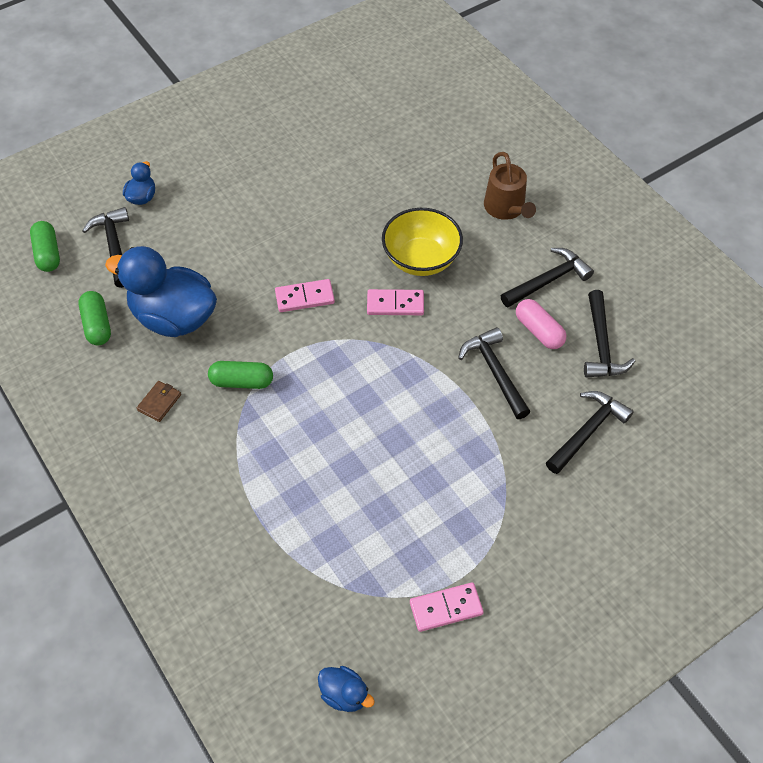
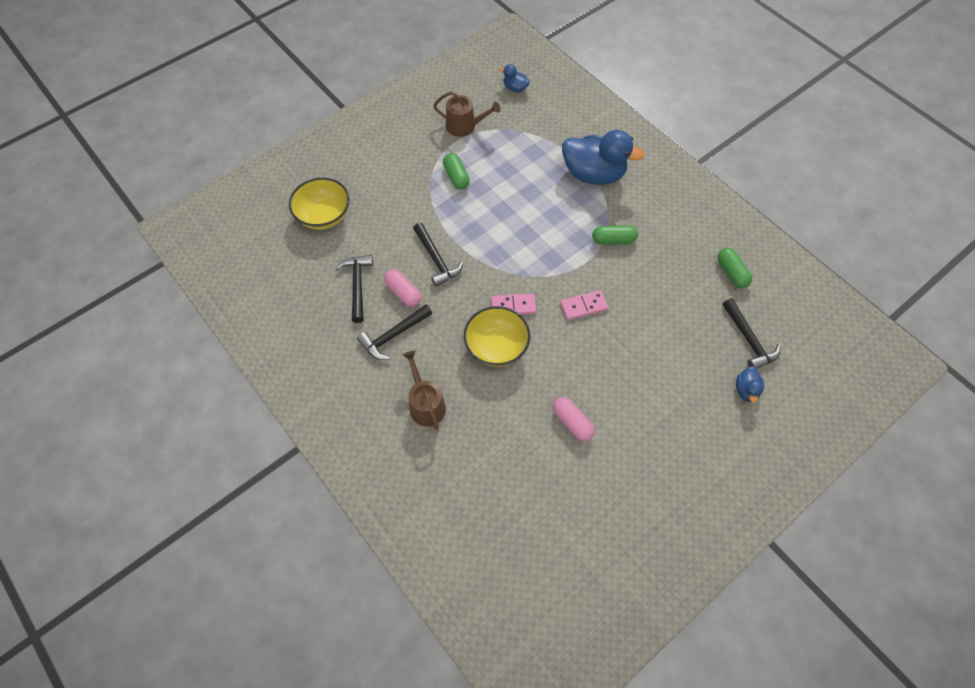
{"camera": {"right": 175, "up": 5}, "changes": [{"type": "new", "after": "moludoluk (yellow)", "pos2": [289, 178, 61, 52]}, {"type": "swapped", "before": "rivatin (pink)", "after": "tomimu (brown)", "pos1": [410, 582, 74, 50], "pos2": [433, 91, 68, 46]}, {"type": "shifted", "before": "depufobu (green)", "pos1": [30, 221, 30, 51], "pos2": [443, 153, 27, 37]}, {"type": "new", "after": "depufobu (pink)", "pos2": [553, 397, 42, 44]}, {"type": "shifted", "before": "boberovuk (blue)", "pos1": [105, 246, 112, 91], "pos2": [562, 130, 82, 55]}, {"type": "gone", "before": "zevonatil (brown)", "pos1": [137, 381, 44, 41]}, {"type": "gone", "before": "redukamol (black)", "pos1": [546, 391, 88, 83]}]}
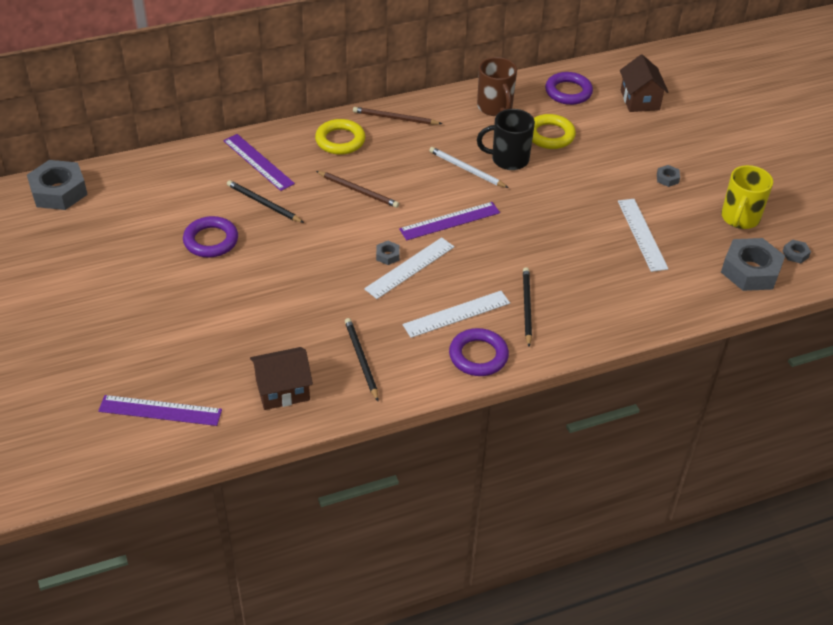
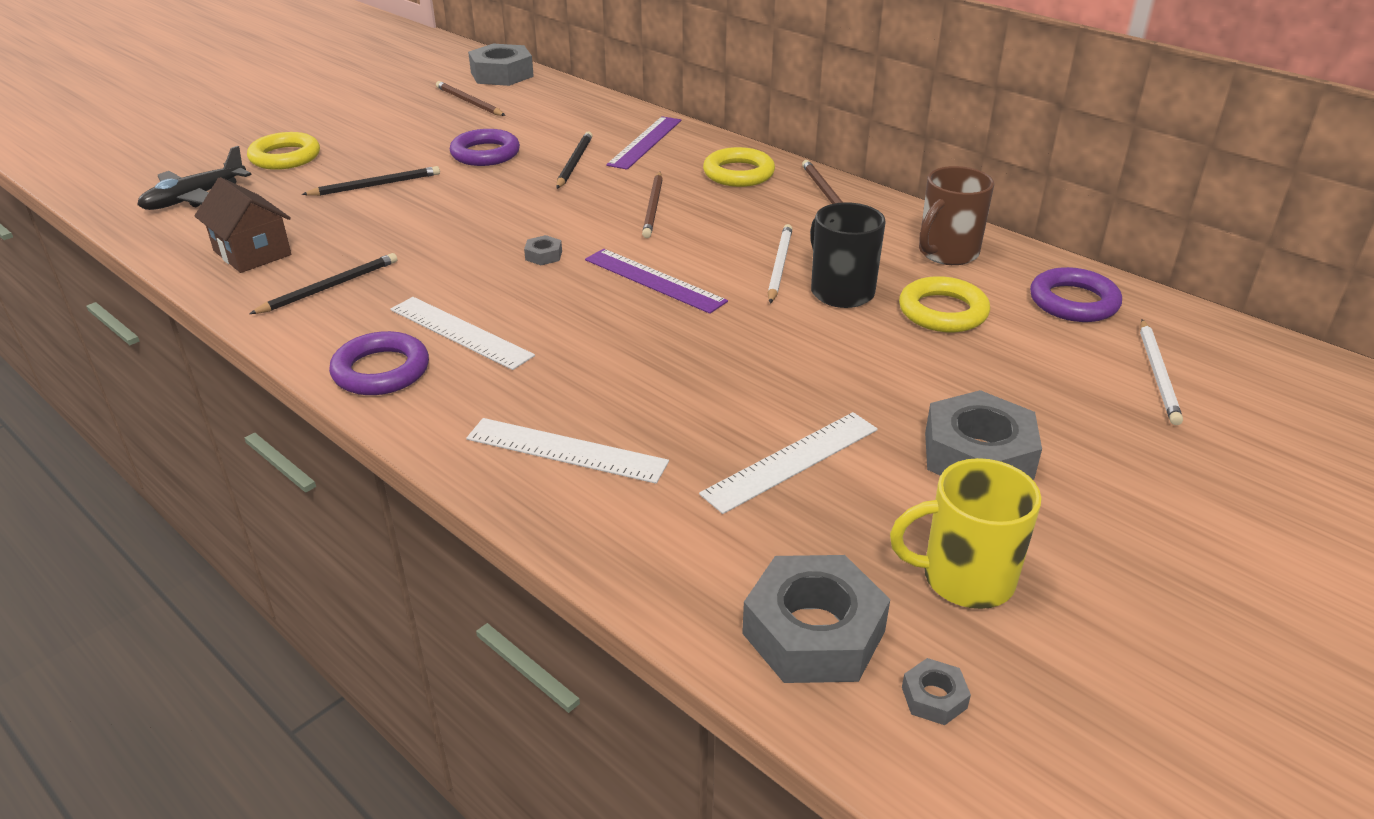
{"camera": {"right": 65, "up": -10}, "changes": [{"type": "swapped", "before": "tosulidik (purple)", "after": "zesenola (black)", "pos1": [98, 395, 124, 31], "pos2": [137, 146, 115, 64]}, {"type": "new", "after": "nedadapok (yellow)", "pos2": [247, 132, 73, 38]}, {"type": "shifted", "before": "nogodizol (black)", "pos1": [523, 267, 9, 80], "pos2": [301, 166, 139, 30]}, {"type": "new", "after": "nogodizol (brown)", "pos2": [436, 81, 70, 35]}, {"type": "shifted", "before": "tosulidik (white)", "pos1": [364, 237, 90, 62], "pos2": [466, 418, 203, 66]}, {"type": "scaled", "before": "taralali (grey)", "pos1": [657, 165, 23, 22], "pos2": [925, 390, 117, 90], "scale": 2.3}, {"type": "swapped", "before": "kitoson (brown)", "after": "nogodizol (white)", "pos1": [620, 54, 48, 58], "pos2": [1140, 319, 43, 106]}]}
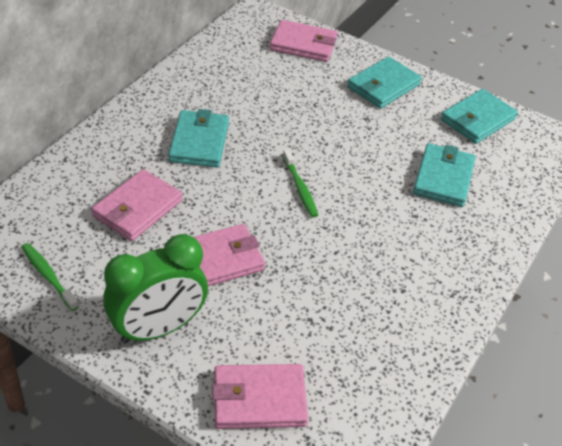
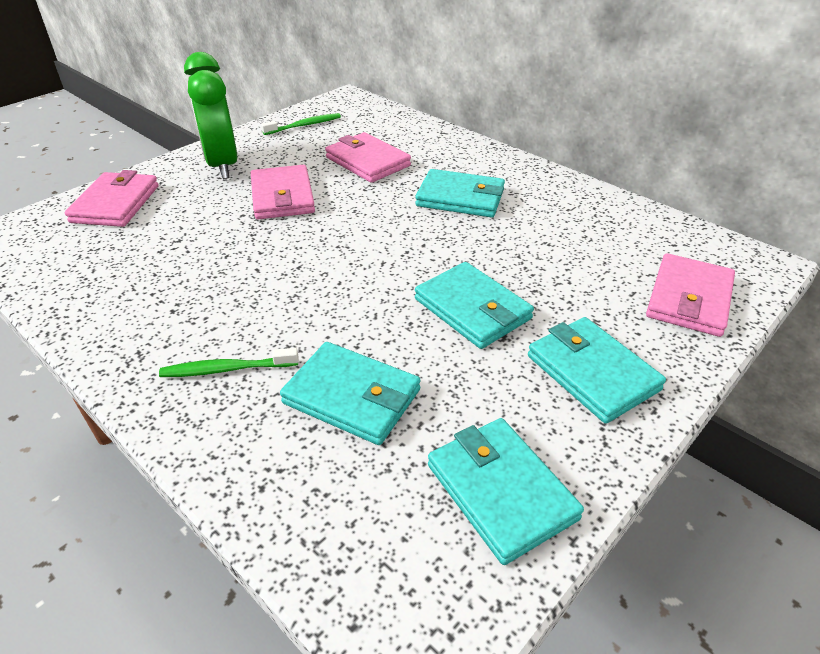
{"camera": {"right": 105, "up": -5}, "changes": [{"type": "shifted", "before": "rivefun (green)", "pos1": [283, 149, 35, 69], "pos2": [159, 348, 139, 29]}, {"type": "new", "after": "zevonatil (turquoise)", "pos2": [415, 262, 119, 87]}]}
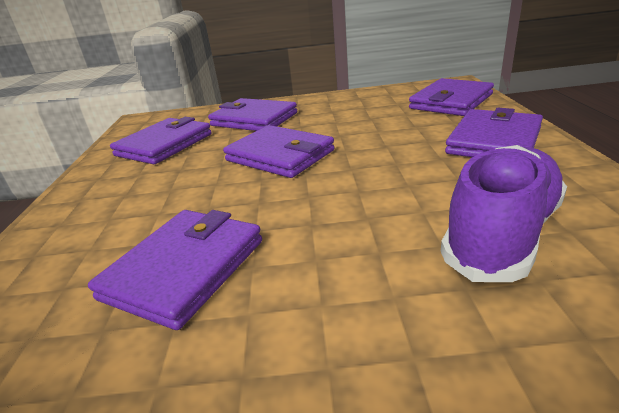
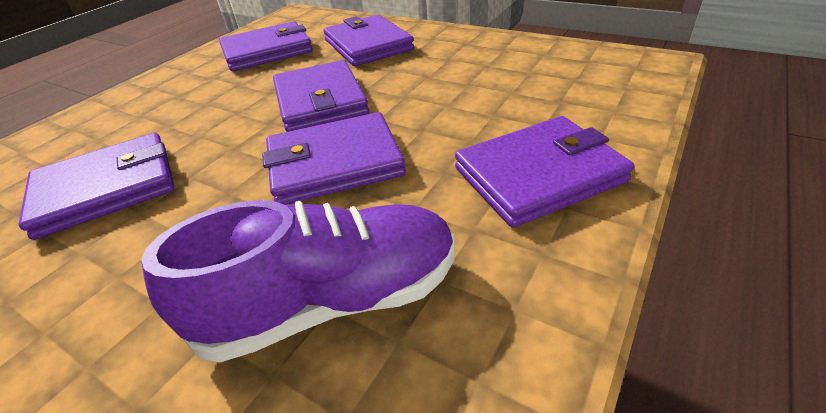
{"camera": {"right": 35, "up": 10}, "changes": [{"type": "shifted", "before": "zevonatil (purple)", "pos1": [409, 78, 85, 38], "pos2": [262, 112, 144, 93]}]}
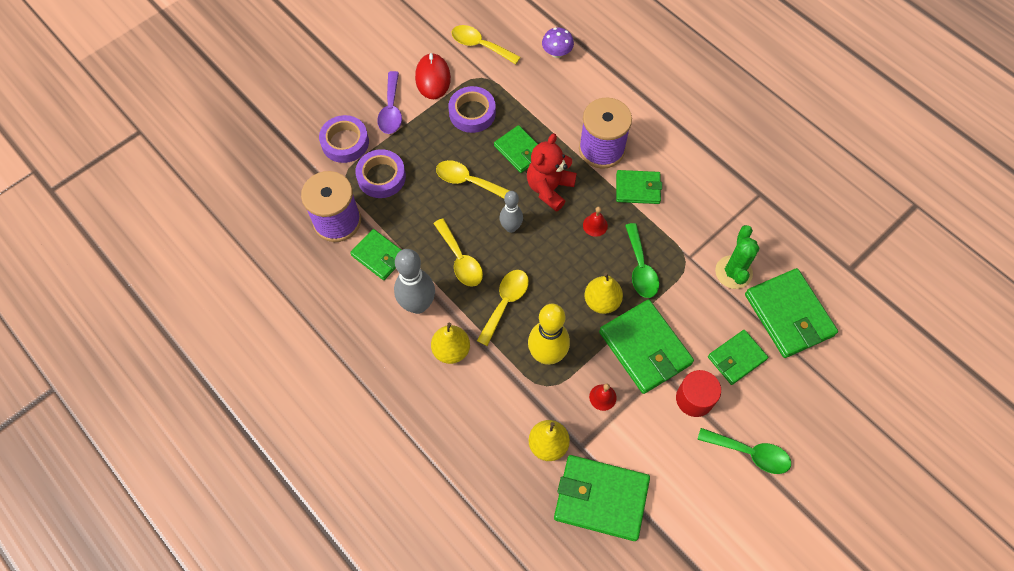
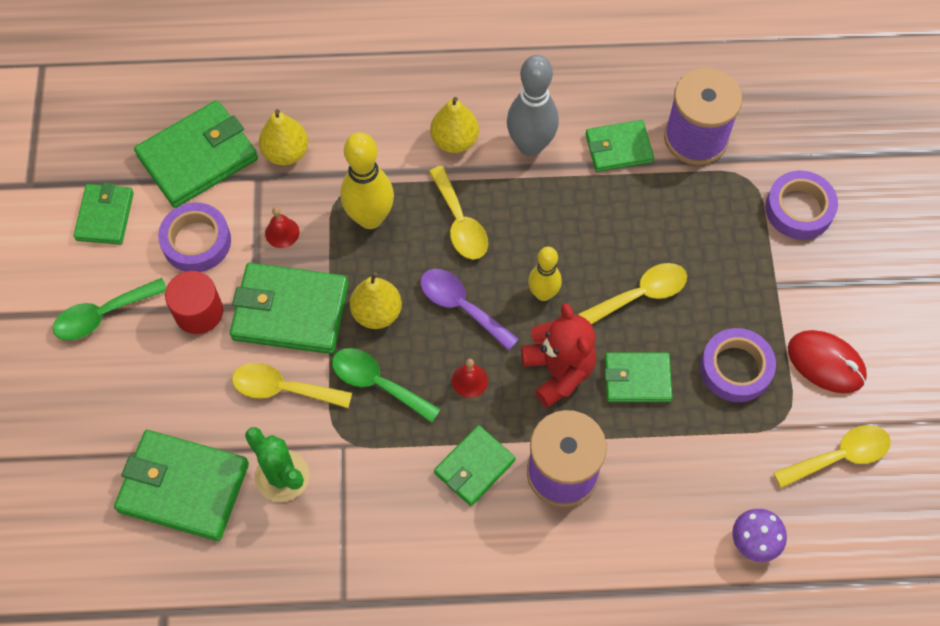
{"camera": {"right": 130, "up": 0}, "changes": [{"type": "shifted", "before": "zevonatil (green)", "pos1": [708, 330, 60, 55], "pos2": [74, 182, 60, 62]}, {"type": "shifted", "before": "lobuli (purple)", "pos1": [355, 149, 51, 49], "pos2": [158, 203, 73, 69]}, {"type": "shifted", "before": "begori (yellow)", "pos1": [433, 218, 50, 69], "pos2": [232, 363, 120, 45]}, {"type": "shifted", "before": "begori (purple)", "pos1": [377, 71, 25, 63], "pos2": [420, 269, 99, 82]}, {"type": "repainted", "before": "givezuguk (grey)", "after": "givezuguk (yellow)", "pos1": [499, 191, 24, 42], "pos2": [528, 247, 34, 54]}]}
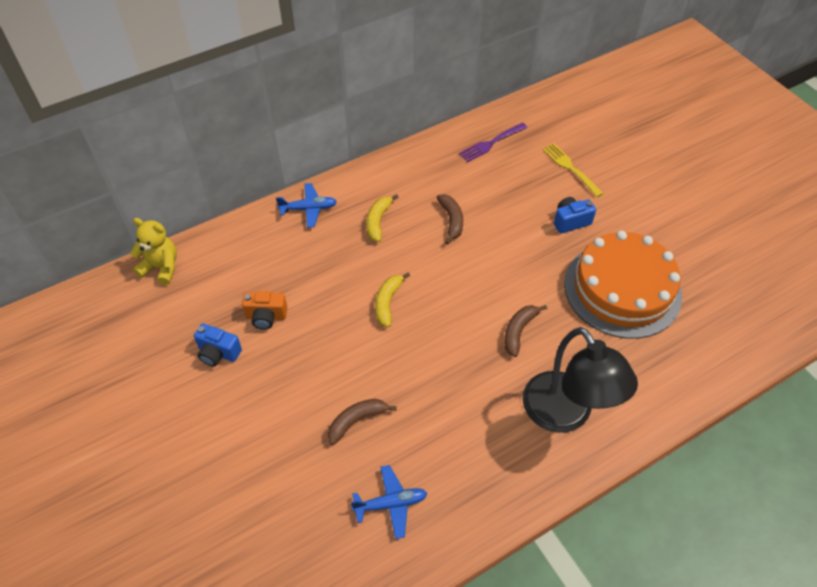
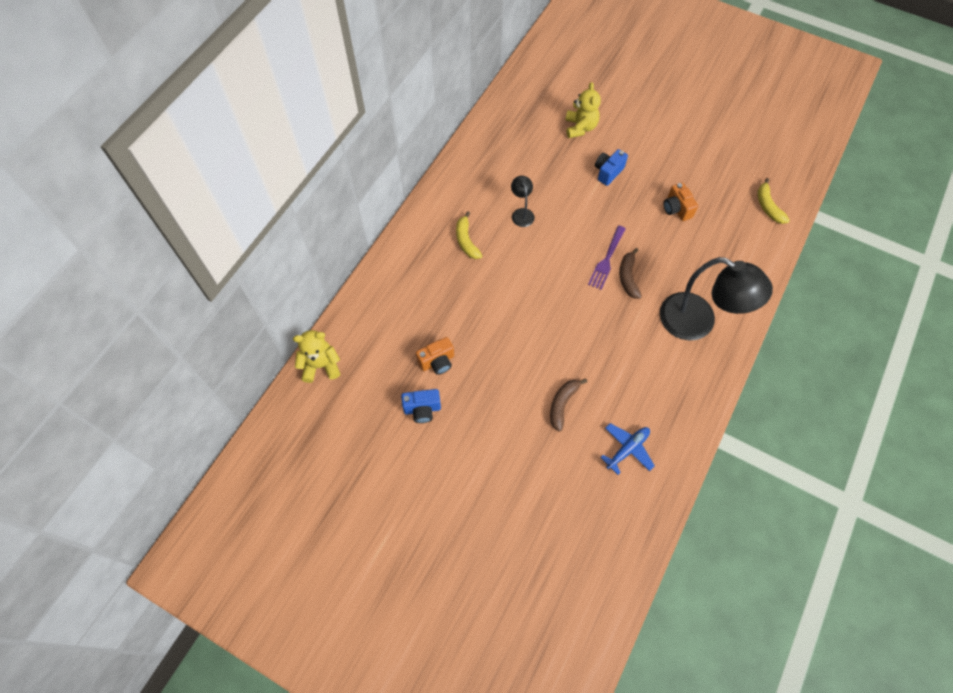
{"camera": {"right": -30, "up": 10}, "changes": [{"type": "swapped", "before": "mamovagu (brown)", "after": "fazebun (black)", "pos1": [437, 194, 26, 50], "pos2": [511, 176, 24, 51]}, {"type": "swapped", "before": "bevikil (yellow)", "after": "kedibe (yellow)", "pos1": [542, 143, 62, 54], "pos2": [565, 82, 36, 56]}, {"type": "shifted", "before": "bevikil (purple)", "pos1": [459, 123, 69, 39], "pos2": [588, 226, 38, 64]}, {"type": "swapped", "before": "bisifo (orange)", "after": "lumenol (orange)", "pos1": [564, 231, 118, 108], "pos2": [663, 182, 35, 39]}, {"type": "shifted", "before": "mamovagu (yellow)", "pos1": [375, 272, 35, 55], "pos2": [758, 178, 32, 46]}, {"type": "gone", "before": "zesenola (blue)", "pos1": [276, 183, 61, 45]}]}
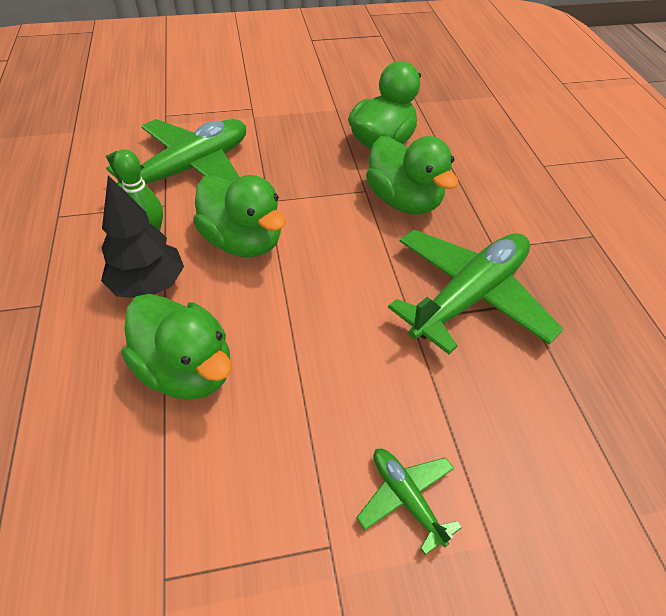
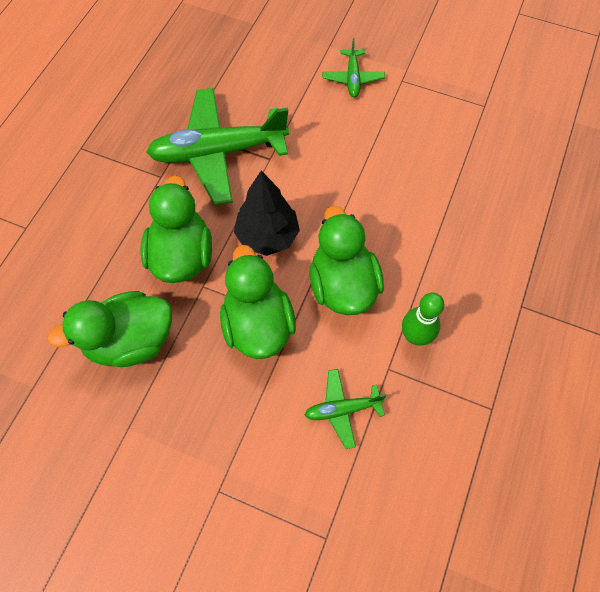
{"camera": {"right": -145, "up": 15}, "changes": [{"type": "shifted", "before": "boberovuk (green)", "pos1": [122, 294, 110, 106], "pos2": [220, 245, 76, 114]}, {"type": "shifted", "before": "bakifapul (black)", "pos1": [101, 175, 83, 123], "pos2": [234, 171, 66, 85]}, {"type": "scaled", "before": "zesenola (green)", "pos1": [106, 119, 140, 70], "pos2": [305, 369, 81, 80], "scale": 0.47}]}
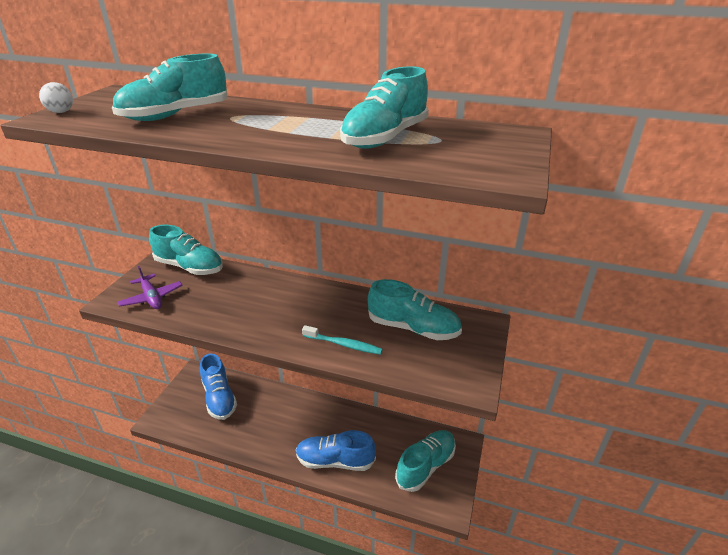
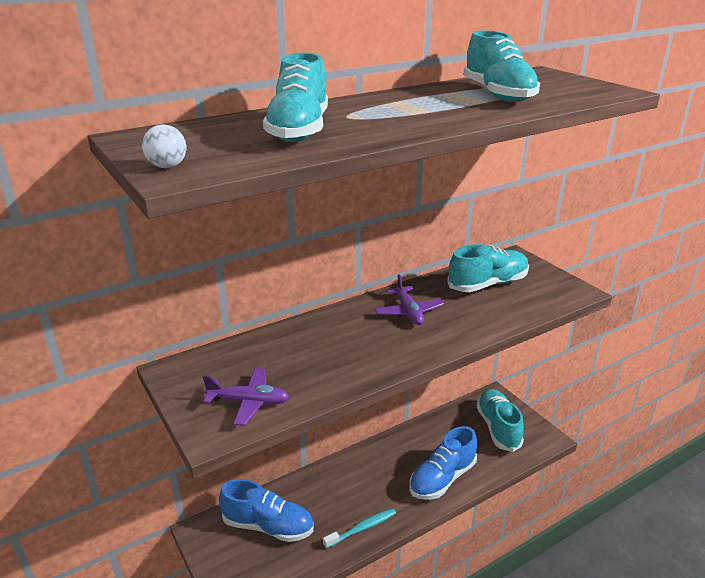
{"camera": {"right": -50, "up": -5}, "changes": [{"type": "shifted", "before": "rivefun (turquoise)", "pos1": [302, 325, 81, 30], "pos2": [323, 508, 73, 41]}, {"type": "new", "after": "zesenola (purple)", "pos2": [375, 274, 69, 51]}, {"type": "gone", "before": "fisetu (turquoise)", "pos1": [149, 224, 74, 51]}]}
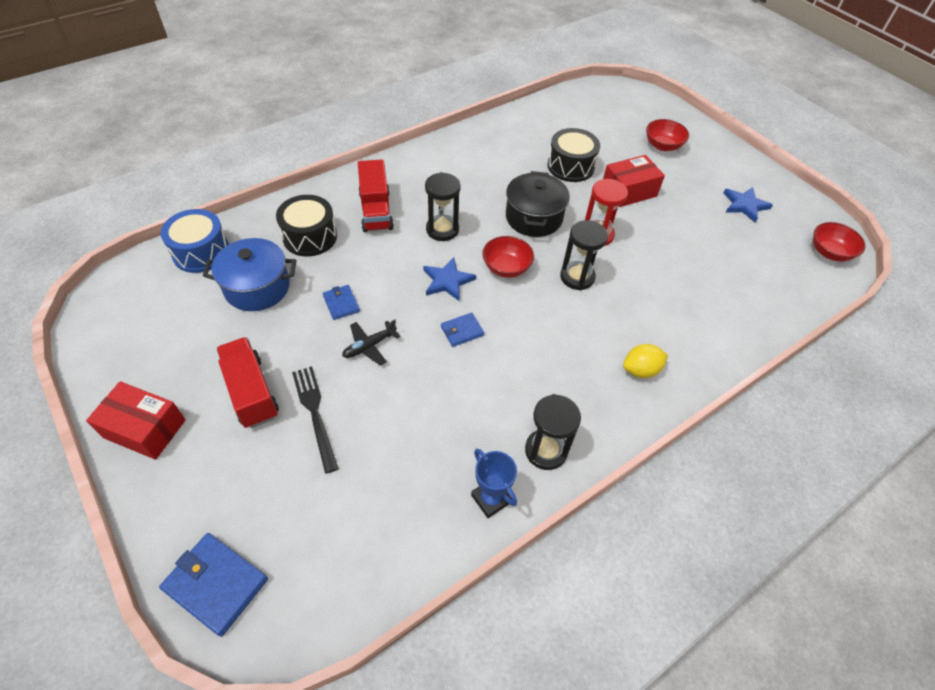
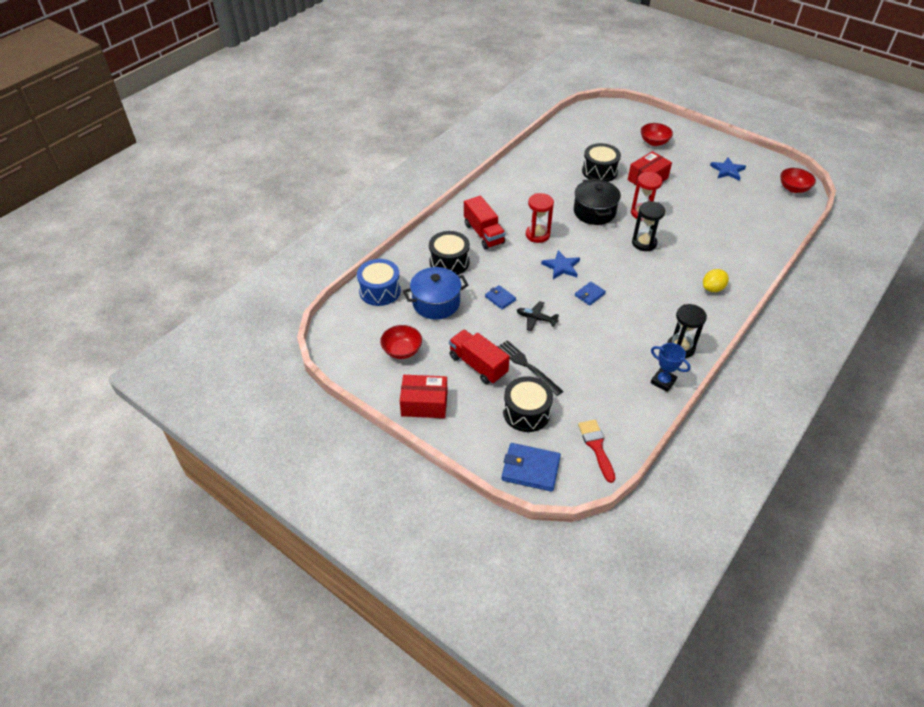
{"camera": {"right": -15, "up": -5}, "changes": [{"type": "shifted", "before": "moludoluk (red)", "pos1": [482, 236, 52, 42], "pos2": [380, 325, 42, 34]}, {"type": "new", "after": "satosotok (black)", "pos2": [503, 376, 50, 56]}, {"type": "rotated", "before": "zesenola (black)", "pos1": [342, 320, 58, 46], "pos2": [517, 301, 42, 30], "turn": 75}, {"type": "repainted", "before": "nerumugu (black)", "after": "nerumugu (red)", "pos1": [425, 172, 36, 69], "pos2": [526, 193, 28, 50]}, {"type": "new", "after": "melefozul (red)", "pos2": [578, 420, 37, 63]}]}
